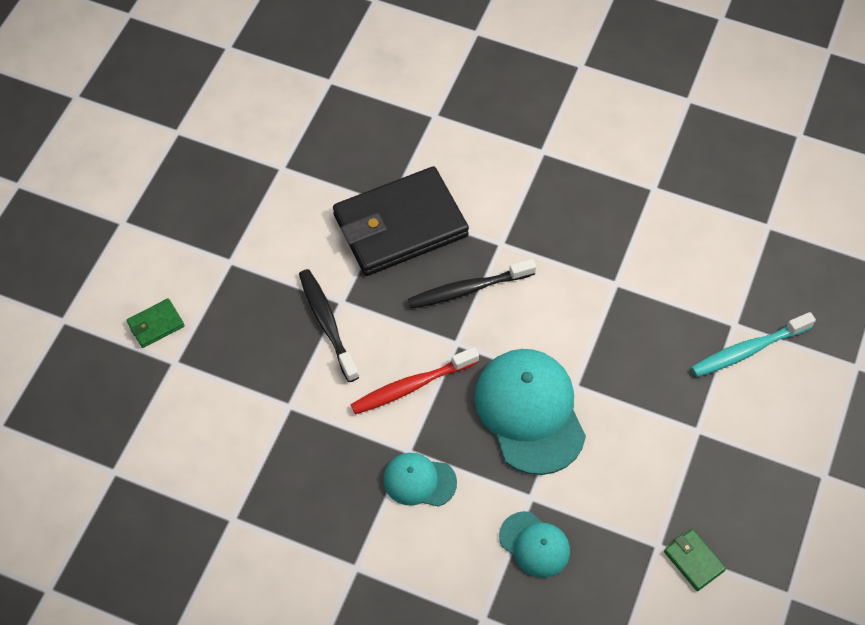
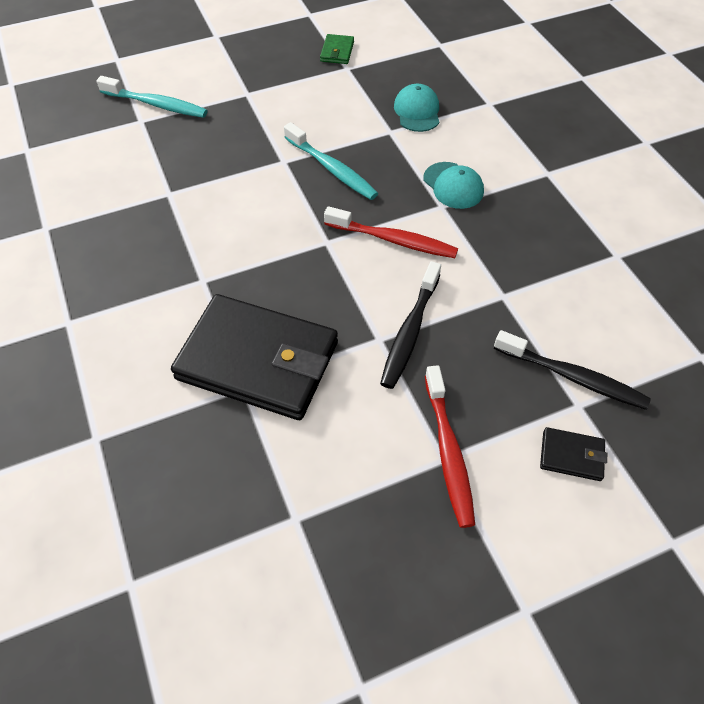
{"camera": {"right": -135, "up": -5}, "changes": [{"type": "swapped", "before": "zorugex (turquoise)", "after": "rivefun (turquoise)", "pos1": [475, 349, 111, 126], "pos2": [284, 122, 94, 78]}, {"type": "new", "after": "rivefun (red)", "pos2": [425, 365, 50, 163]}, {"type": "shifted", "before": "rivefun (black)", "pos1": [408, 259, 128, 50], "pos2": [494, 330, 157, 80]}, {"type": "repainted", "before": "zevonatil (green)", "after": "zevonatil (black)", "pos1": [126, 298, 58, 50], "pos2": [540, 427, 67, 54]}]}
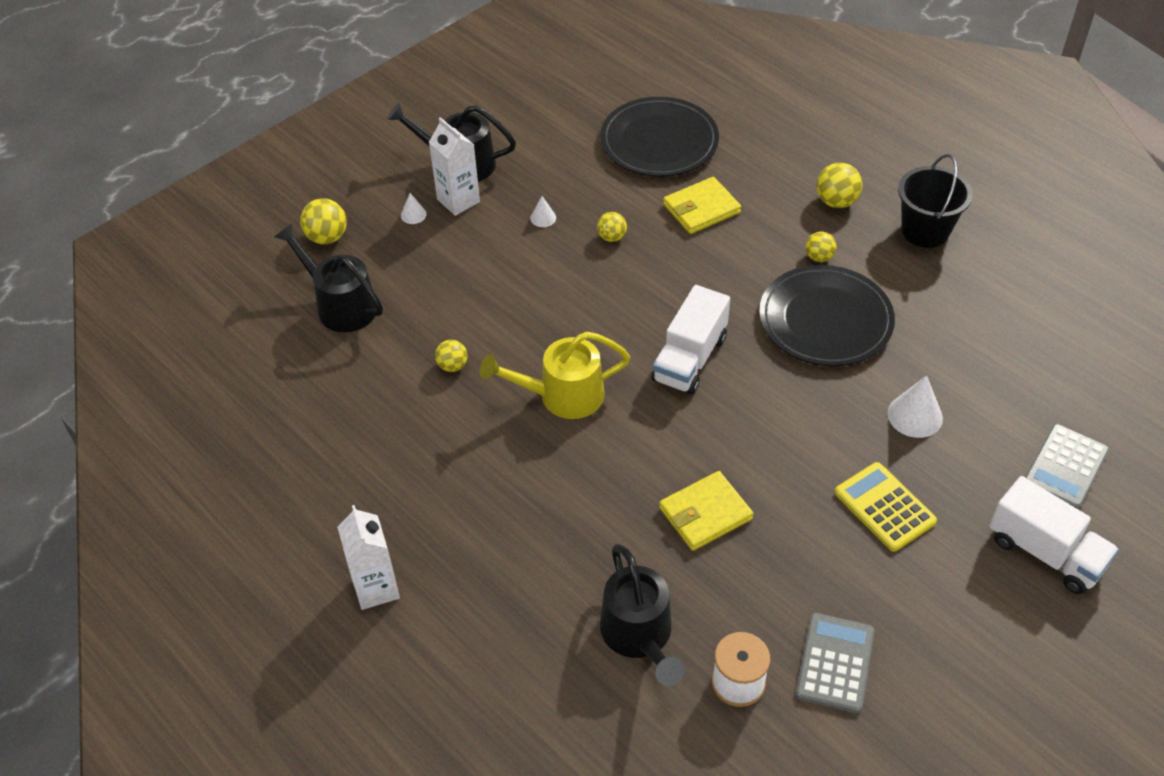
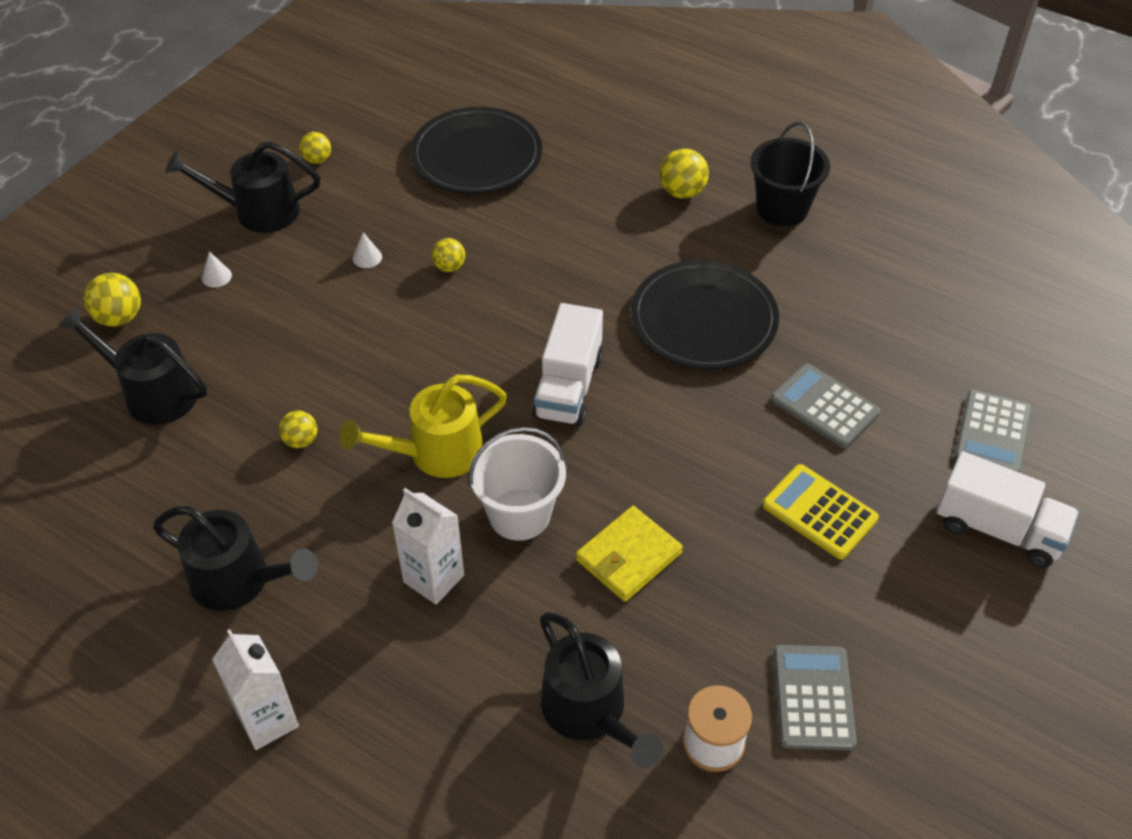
{"camera": {"right": -15, "up": 0}, "changes": [{"type": "new", "after": "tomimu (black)", "pos2": [153, 506, 165, 105]}, {"type": "shifted", "before": "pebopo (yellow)", "pos1": [805, 231, 31, 31], "pos2": [299, 132, 32, 32]}, {"type": "shifted", "before": "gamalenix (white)", "pos1": [429, 117, 51, 99], "pos2": [392, 488, 72, 117]}, {"type": "new", "after": "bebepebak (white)", "pos2": [469, 427, 97, 114]}, {"type": "swapped", "before": "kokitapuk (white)", "after": "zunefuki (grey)", "pos1": [887, 375, 56, 63], "pos2": [771, 363, 109, 85]}, {"type": "gone", "before": "zevonatil (yellow)", "pos1": [663, 177, 78, 57]}]}
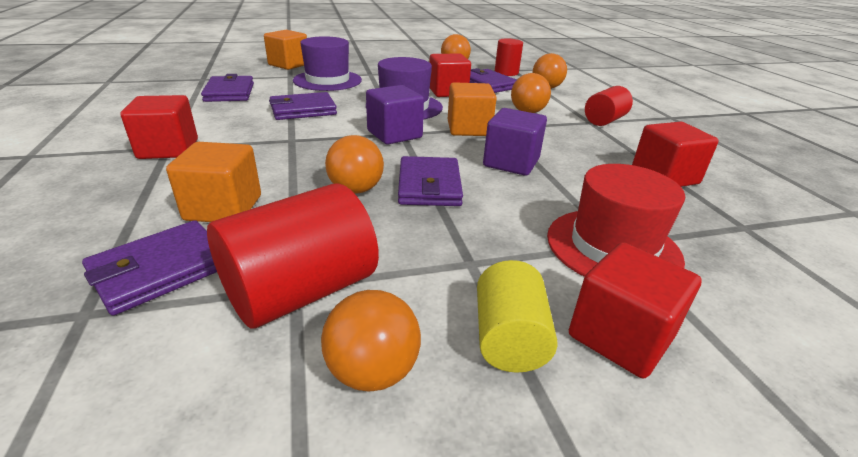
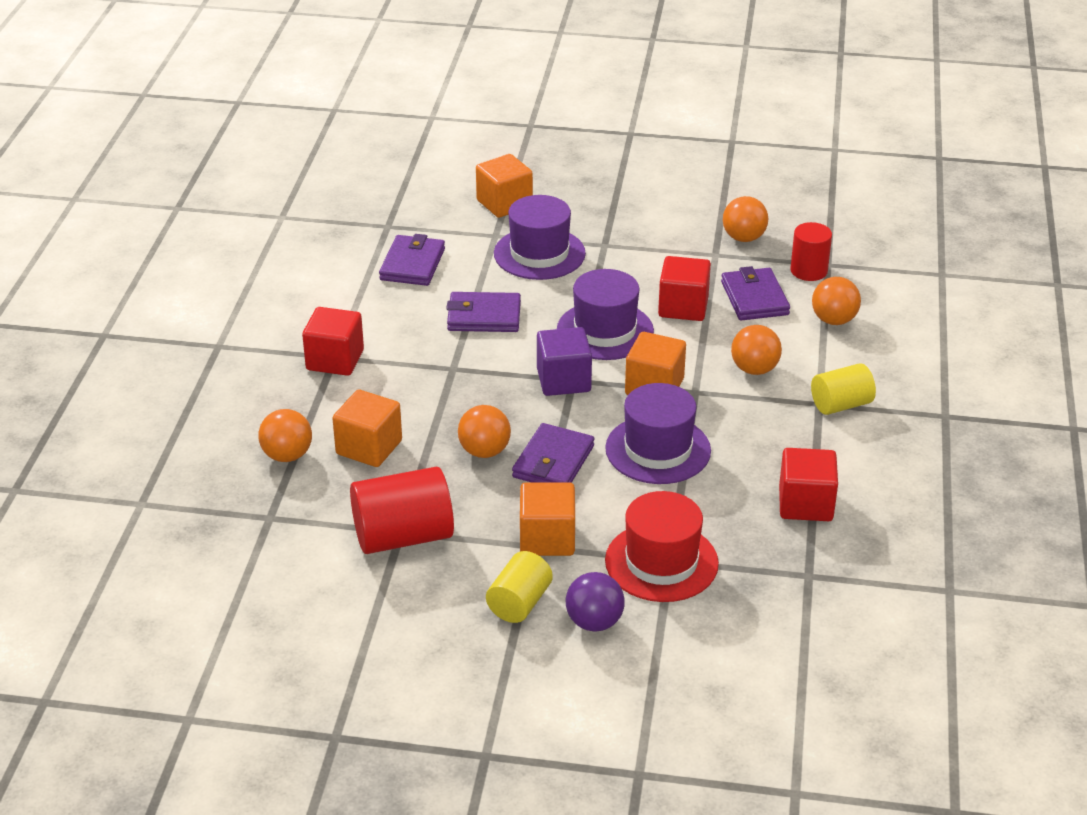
{"camera": {"right": 25, "up": 5}, "changes": [{"type": "shifted", "before": "pebopo (orange)", "pos1": [321, 290, 100, 101], "pos2": [258, 409, 54, 53]}, {"type": "new", "after": "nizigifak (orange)", "pos2": [520, 482, 55, 74]}, {"type": "swapped", "before": "nizigifak (red)", "after": "pebopo (purple)", "pos1": [569, 242, 133, 136], "pos2": [566, 572, 59, 60]}, {"type": "swapped", "before": "nizigifak (purple)", "after": "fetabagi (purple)", "pos1": [483, 108, 64, 68], "pos2": [605, 383, 106, 101]}, {"type": "repainted", "before": "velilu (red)", "after": "velilu (yellow)", "pos1": [585, 86, 48, 40], "pos2": [811, 363, 65, 52]}, {"type": "gone", "before": "zevonatil (purple)", "pos1": [82, 220, 135, 95]}]}
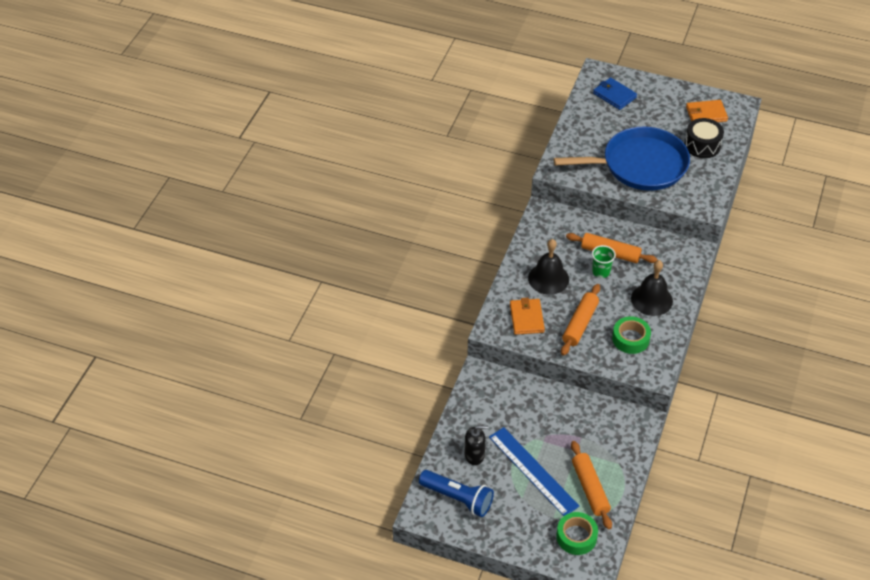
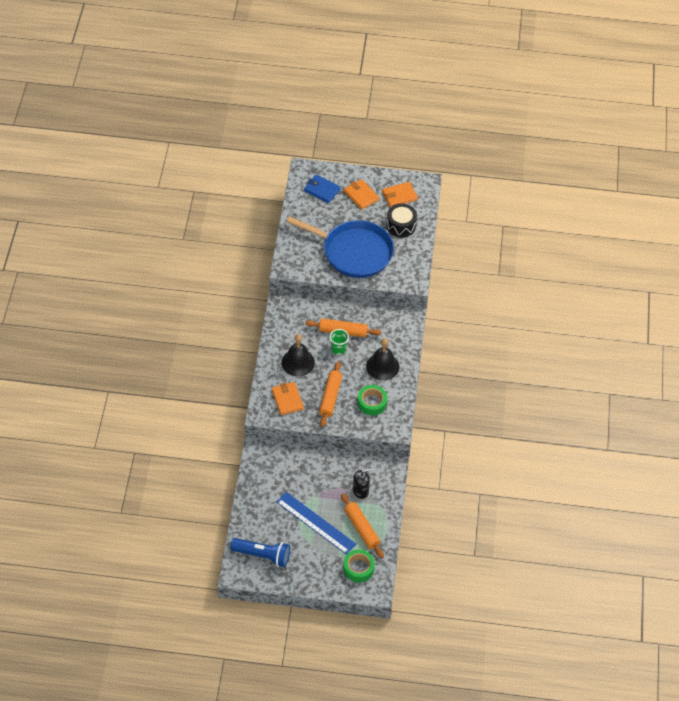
{"camera": {"right": -15, "up": 5}, "changes": [{"type": "rotated", "before": "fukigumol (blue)", "pos1": [554, 127, 136, 64], "pos2": [287, 216, 107, 62], "turn": 45}, {"type": "new", "after": "zevonatil (orange)", "pos2": [344, 179, 35, 31]}, {"type": "shifted", "before": "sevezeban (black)", "pos1": [465, 426, 23, 39], "pos2": [353, 468, 19, 31]}]}
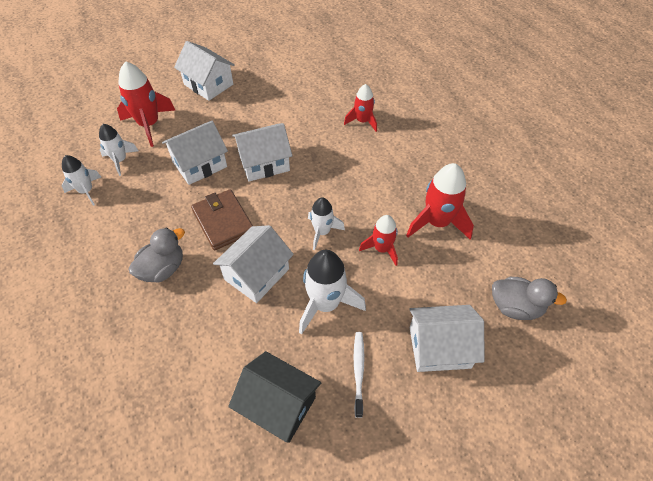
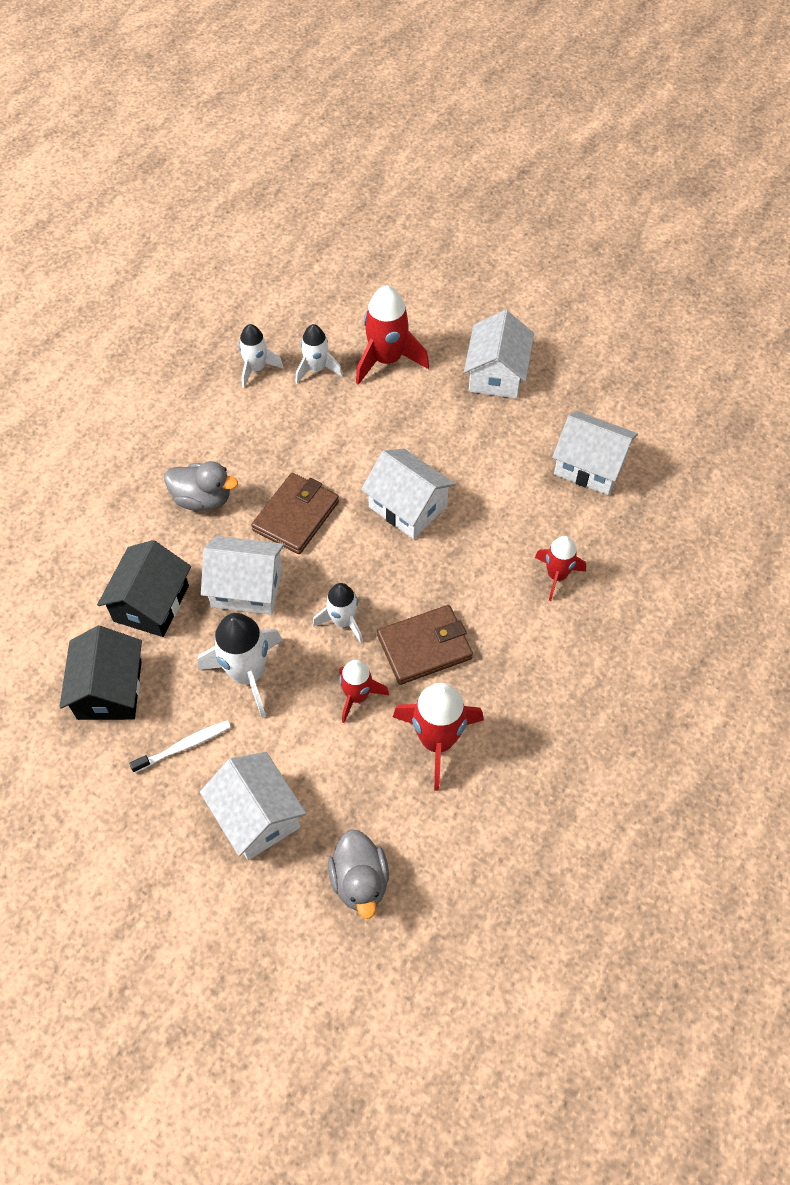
{"camera": {"right": 60, "up": 5}, "changes": [{"type": "new", "after": "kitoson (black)", "pos2": [97, 540, 94, 97]}, {"type": "new", "after": "zevonatil (brown)", "pos2": [377, 605, 96, 80]}, {"type": "shifted", "before": "kitoson (white)", "pos1": [162, 121, 66, 64], "pos2": [552, 411, 86, 84]}]}
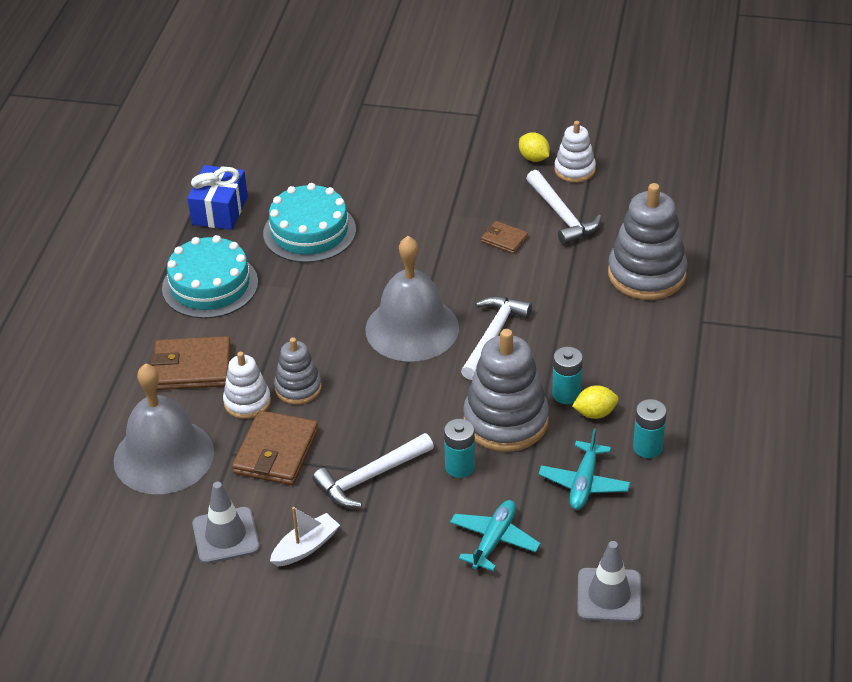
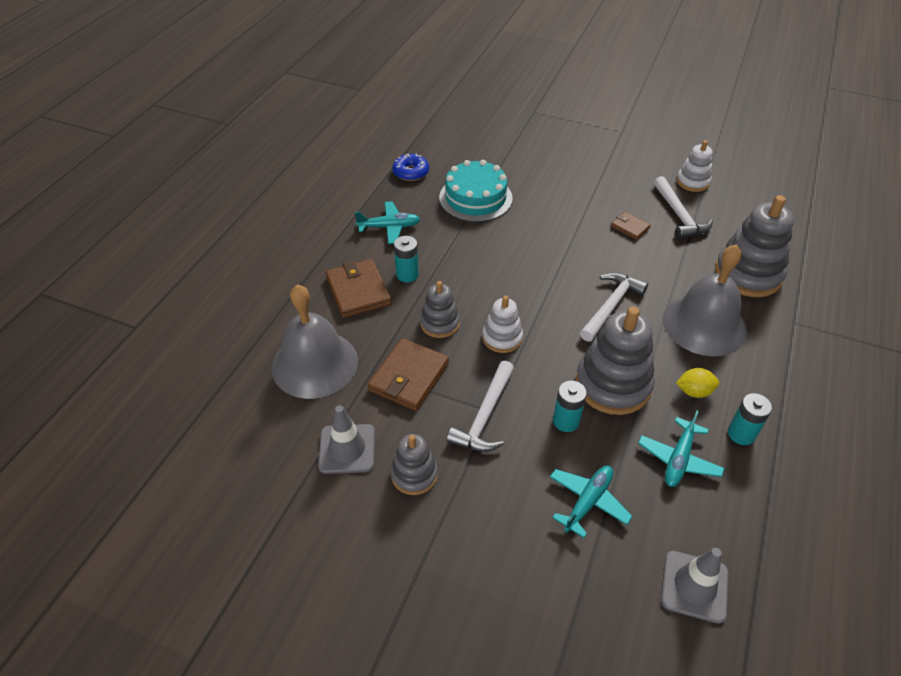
{"camera": {"right": 10, "up": 5}, "changes": [{"type": "rotated", "before": "zevonatil (brown)", "pos1": [150, 336, 81, 54], "pos2": [326, 259, 65, 59], "turn": 60}, {"type": "swapped", "before": "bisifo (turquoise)", "after": "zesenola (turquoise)", "pos1": [162, 235, 96, 84], "pos2": [354, 201, 66, 43]}, {"type": "swapped", "before": "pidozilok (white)", "after": "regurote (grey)", "pos1": [270, 507, 70, 59], "pos2": [391, 434, 47, 61]}, {"type": "swapped", "before": "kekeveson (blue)", "after": "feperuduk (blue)", "pos1": [187, 165, 61, 65], "pos2": [392, 153, 37, 28]}, {"type": "shifted", "before": "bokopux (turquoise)", "pos1": [552, 347, 31, 57], "pos2": [394, 236, 25, 46]}, {"type": "rotated", "before": "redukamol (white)", "pos1": [313, 433, 121, 75], "pos2": [446, 361, 68, 91], "turn": -45}, {"type": "shifted", "before": "regurote (white)", "pos1": [223, 352, 48, 67], "pos2": [482, 296, 41, 57]}, {"type": "shifted", "before": "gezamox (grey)", "pos1": [365, 236, 94, 126], "pos2": [663, 245, 84, 111]}, {"type": "gone", "before": "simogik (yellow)", "pos1": [519, 132, 31, 30]}]}
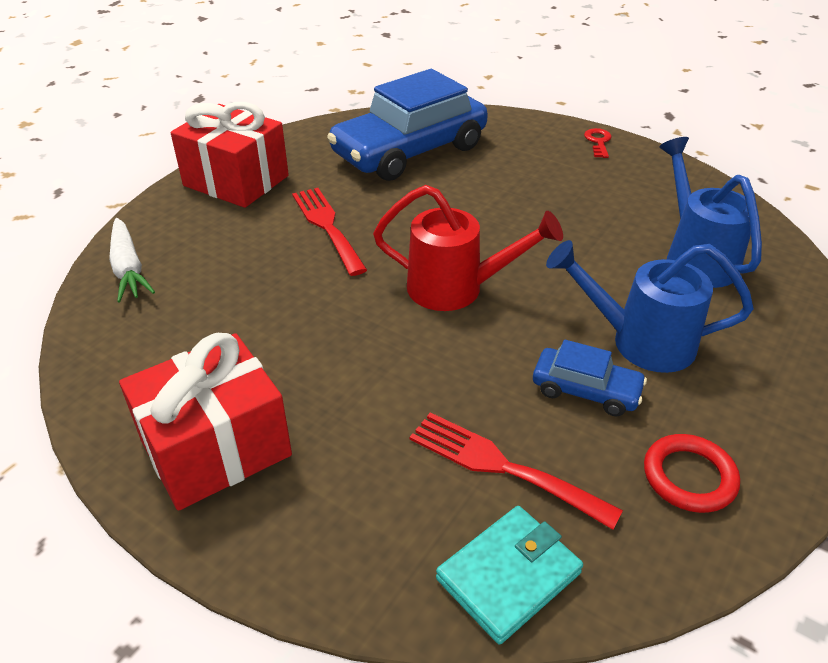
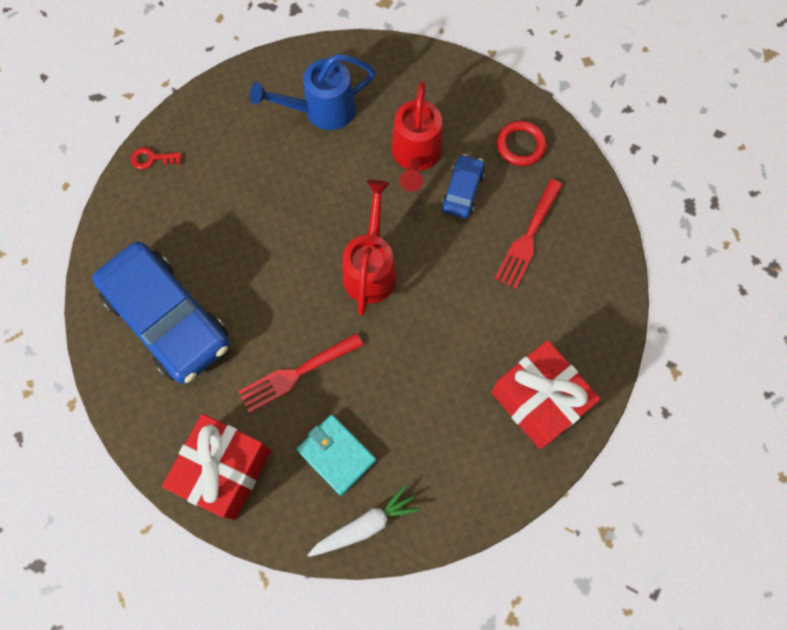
{"camera": {"right": -95, "up": 30}, "changes": [{"type": "shifted", "before": "zevonatil (turquoise)", "pos1": [436, 506, 147, 139], "pos2": [296, 415, 80, 81]}, {"type": "repainted", "before": "tomimu (blue)", "after": "tomimu (red)", "pos1": [546, 240, 208, 133], "pos2": [391, 81, 51, 111]}]}
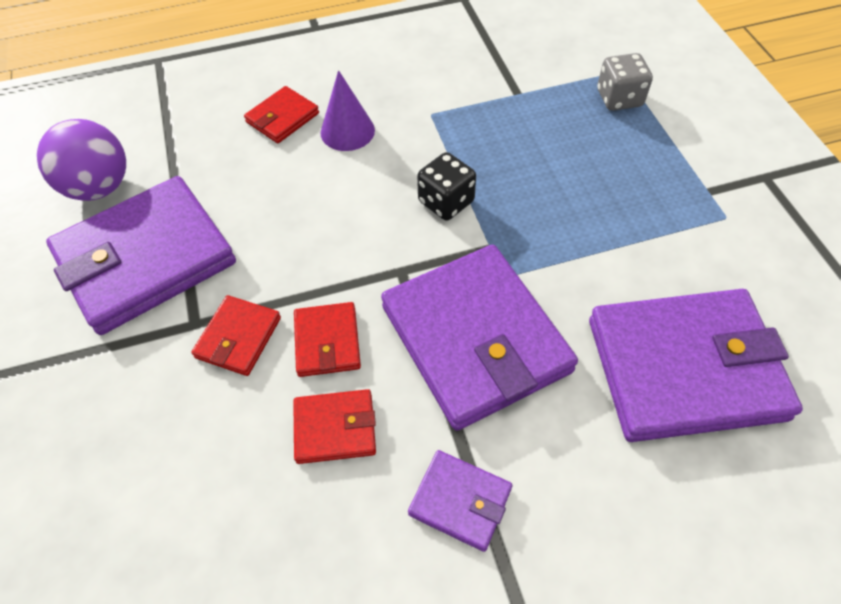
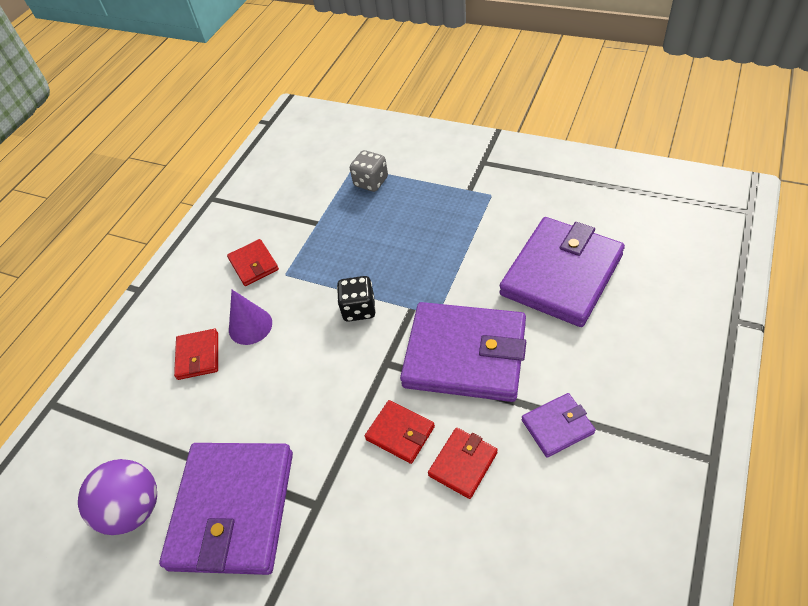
{"camera": {"right": -45, "up": -5}, "changes": [{"type": "shifted", "before": "zevonatil (red)", "pos1": [191, 295, 90, 81], "pos2": [227, 239, 52, 47]}]}
